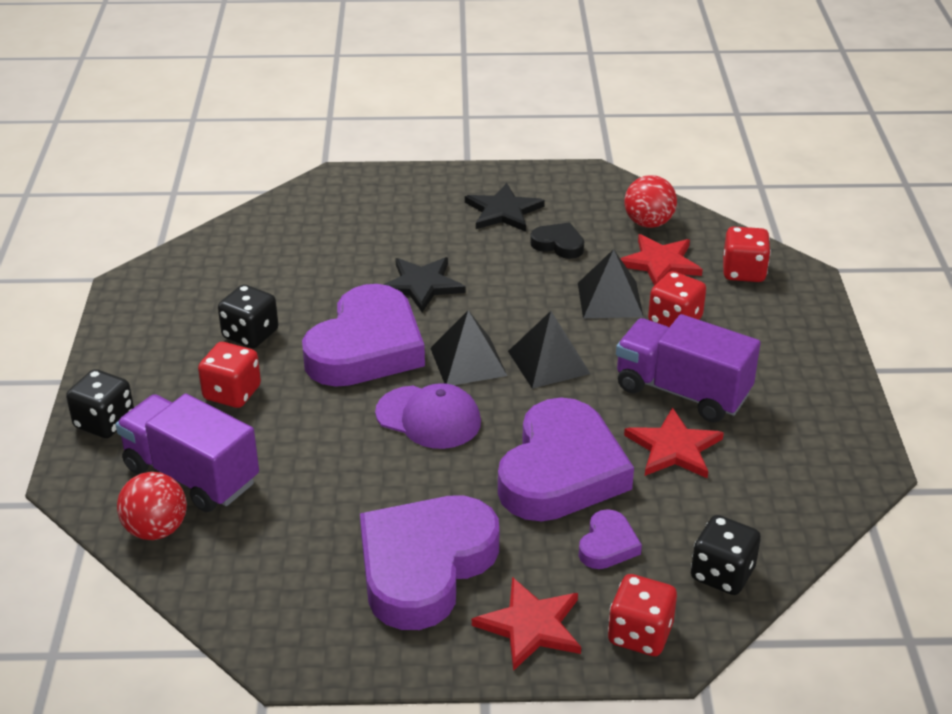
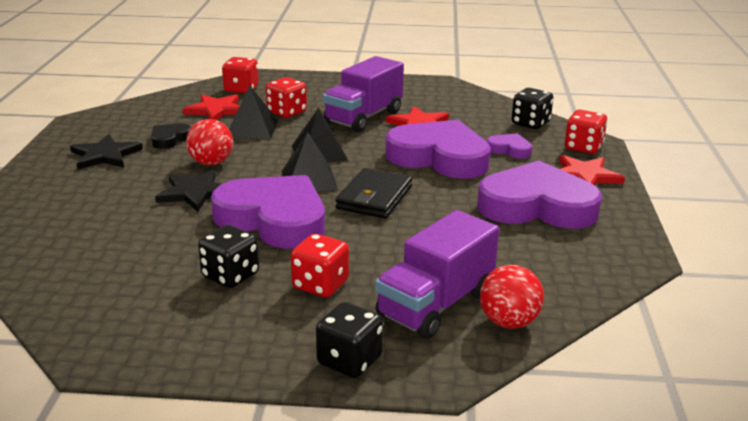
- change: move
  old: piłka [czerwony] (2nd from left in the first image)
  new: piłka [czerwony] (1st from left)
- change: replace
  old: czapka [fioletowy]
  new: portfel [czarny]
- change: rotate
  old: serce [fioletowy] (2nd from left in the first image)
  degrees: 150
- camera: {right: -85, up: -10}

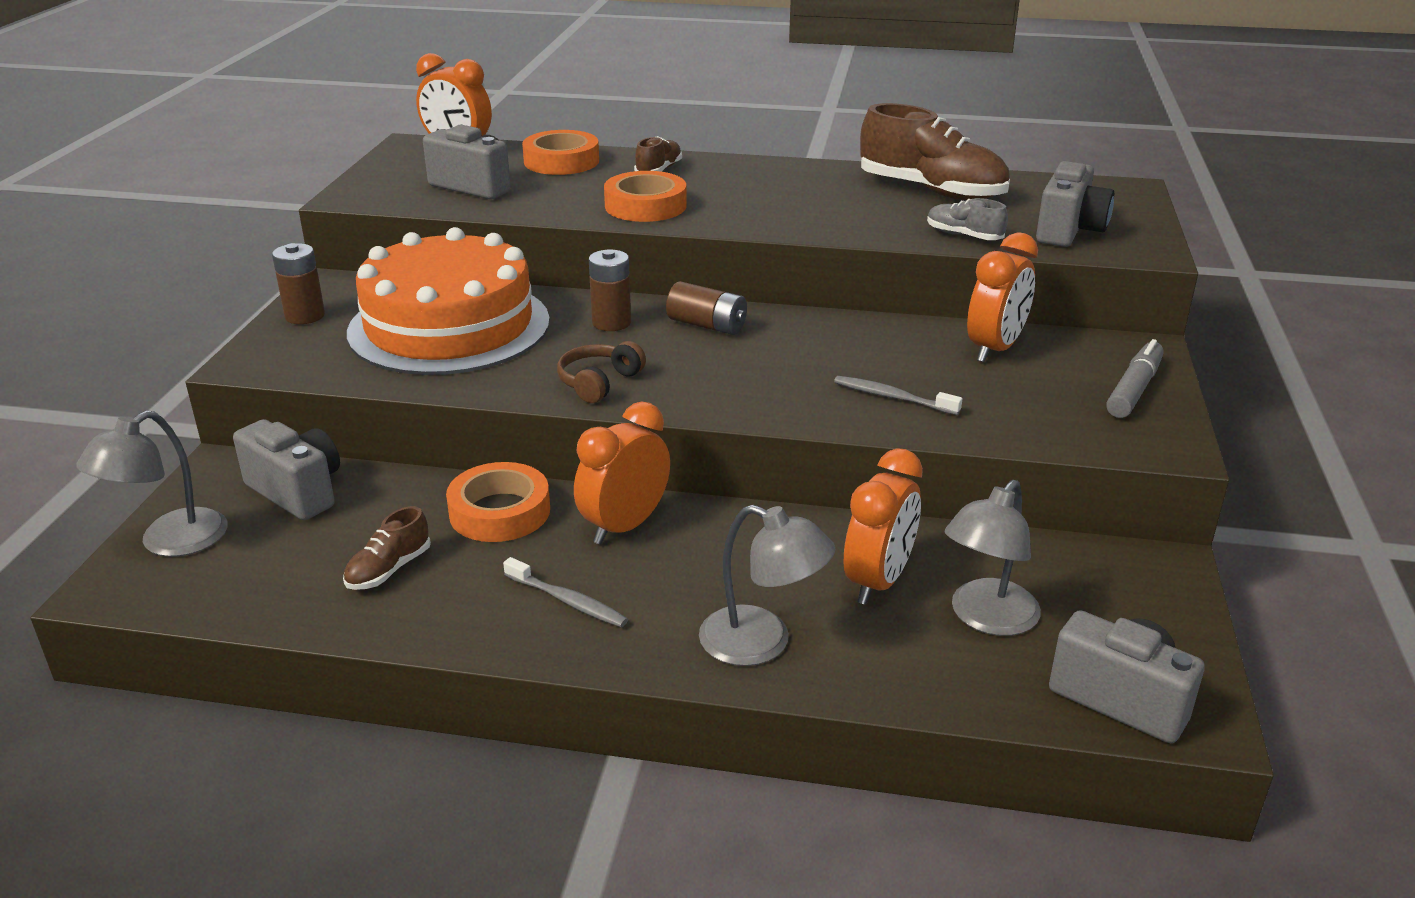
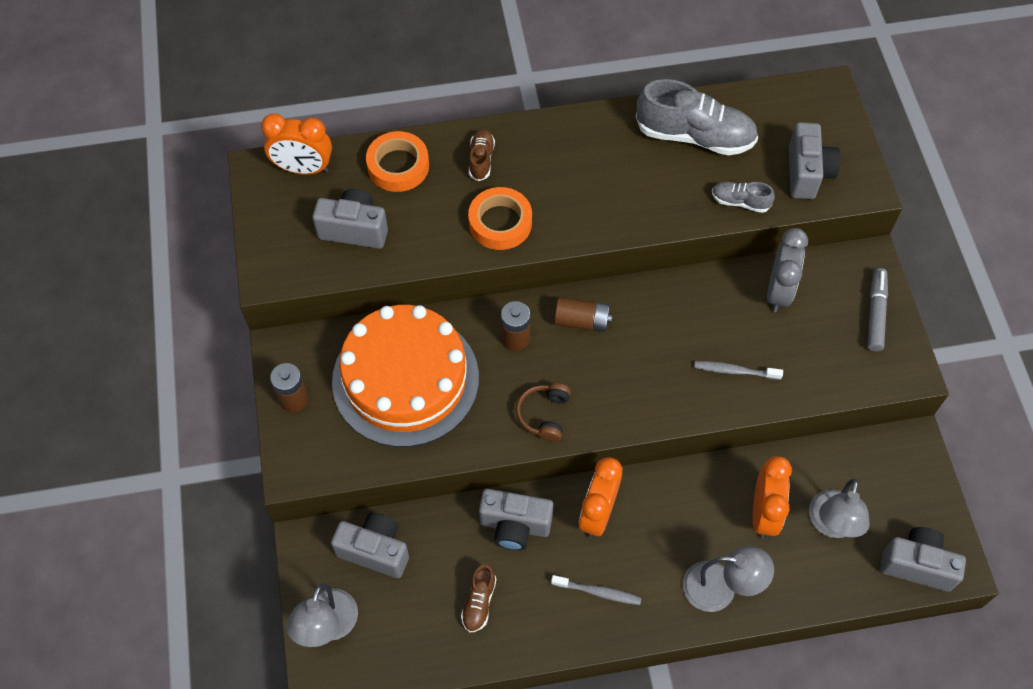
- change: recolor
  old: but [brązowy] (3rd from left)
  new: but [szary] (1st from left)
- change: recolor
  old: budzik [pomarańczowy] (4th from left)
  new: budzik [szary]
- change: replace
  old: taśma klejąca [pomarańczowy] (1st from left)
  new: aparat fotograficzny [szary] (3rd from left)
- camera: {right: -20, up: 30}

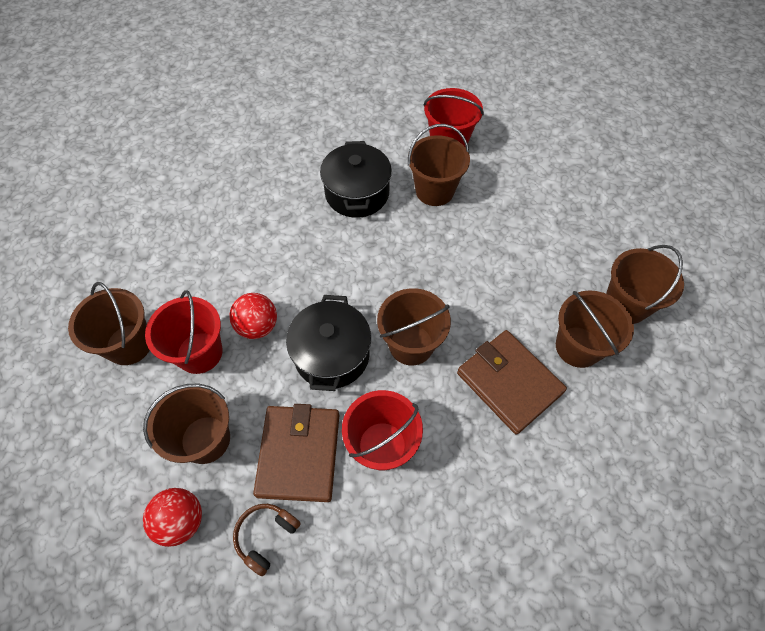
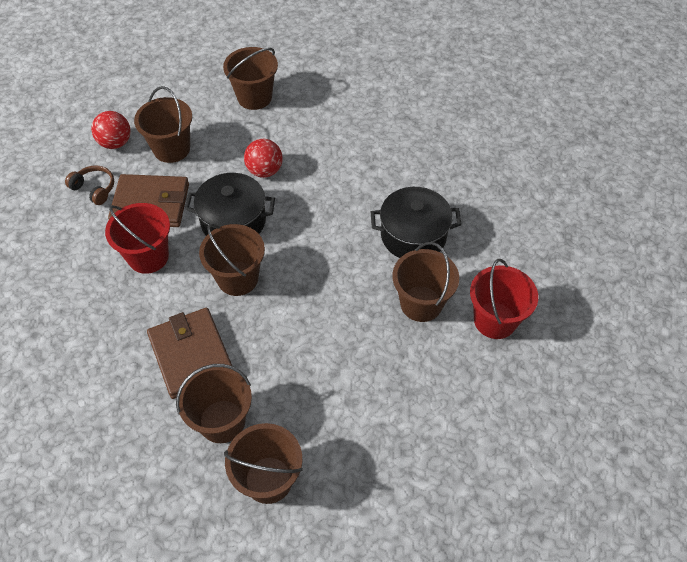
- change: delete
  old: wiadro [czerwony] (1st from left)
- change: rotate
  old: portfel [brązowy] (2nd from left)
  degrees: -75
- camera: {right: 90, up: -5}

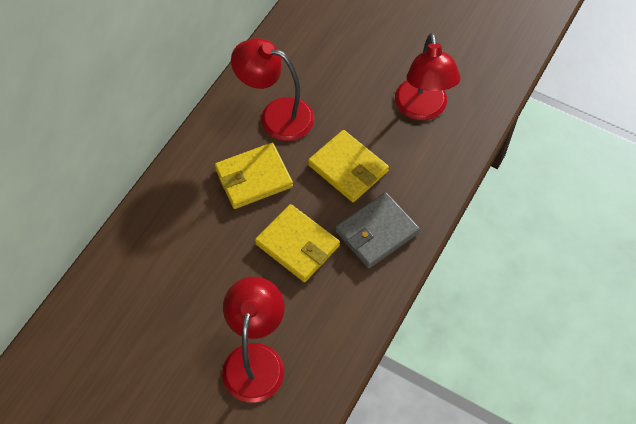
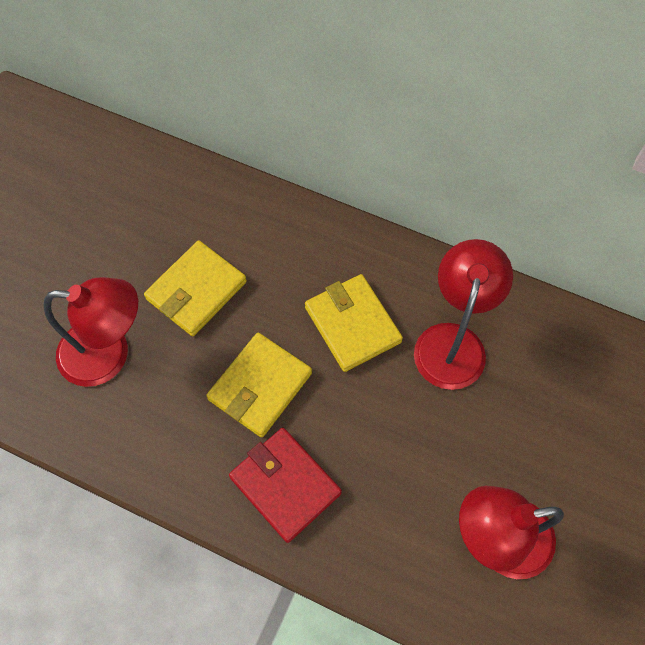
- change: move
  old: portfel [żółty] (3rd from left in the first image)
  new: portfel [żółty] (1st from left)
- change: recolor
  old: portfel [szary]
  new: portfel [czerwony]
- camera: {right: 85, up: 5}

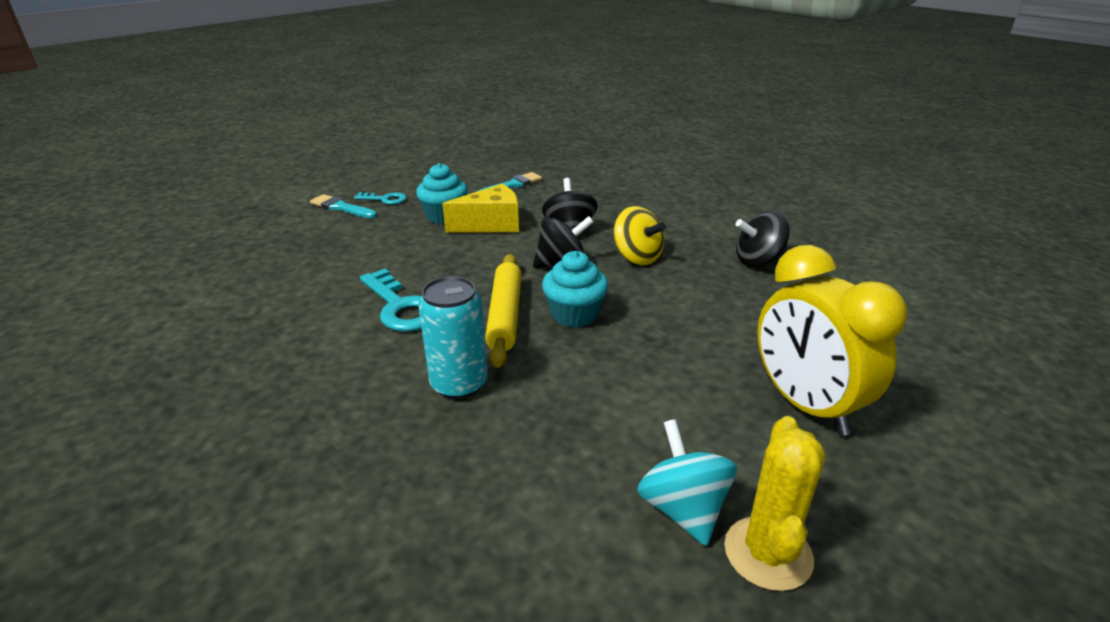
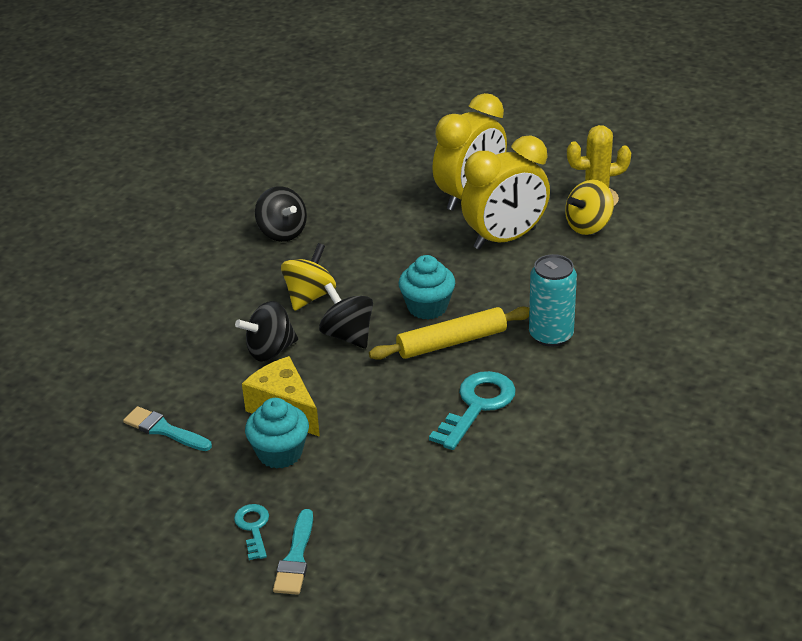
- change: recolor
  old: bączek [turkusowy]
  new: bączek [żółty] (2nd from left)
- change: insert
  new: budzik [żółty] (2nd from left)
- camera: {right: -110, up: 5}

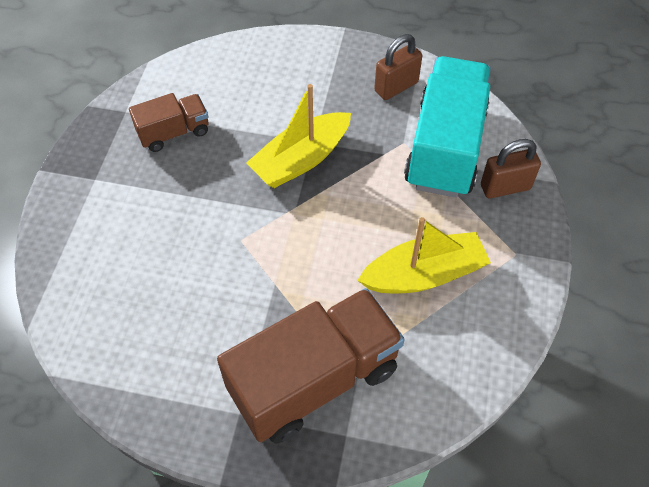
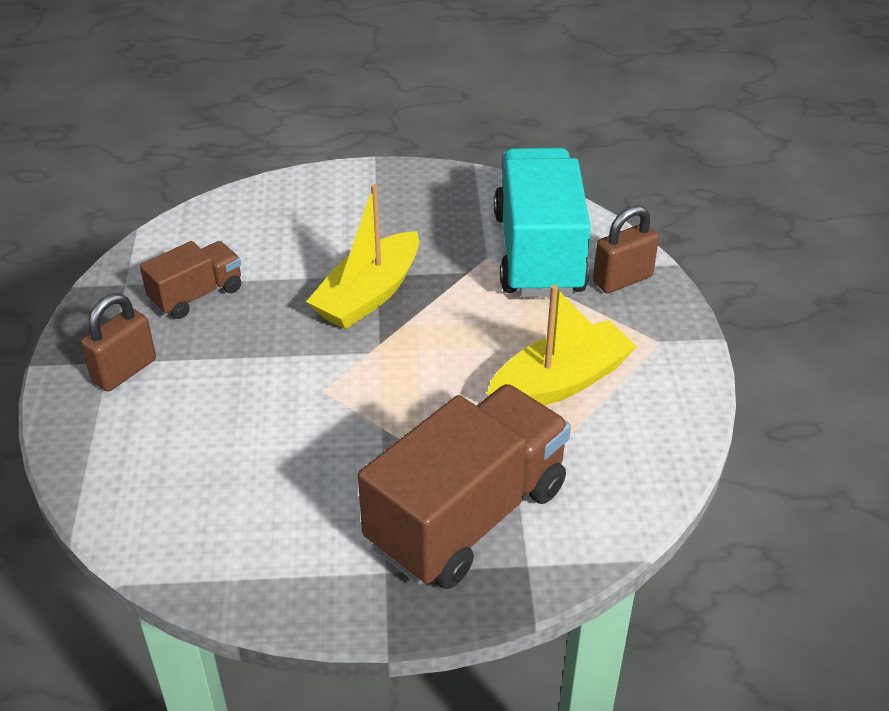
- change: move
  old: kłódka [brązowy] (1st from left)
- camera: {right: -15, up: -15}

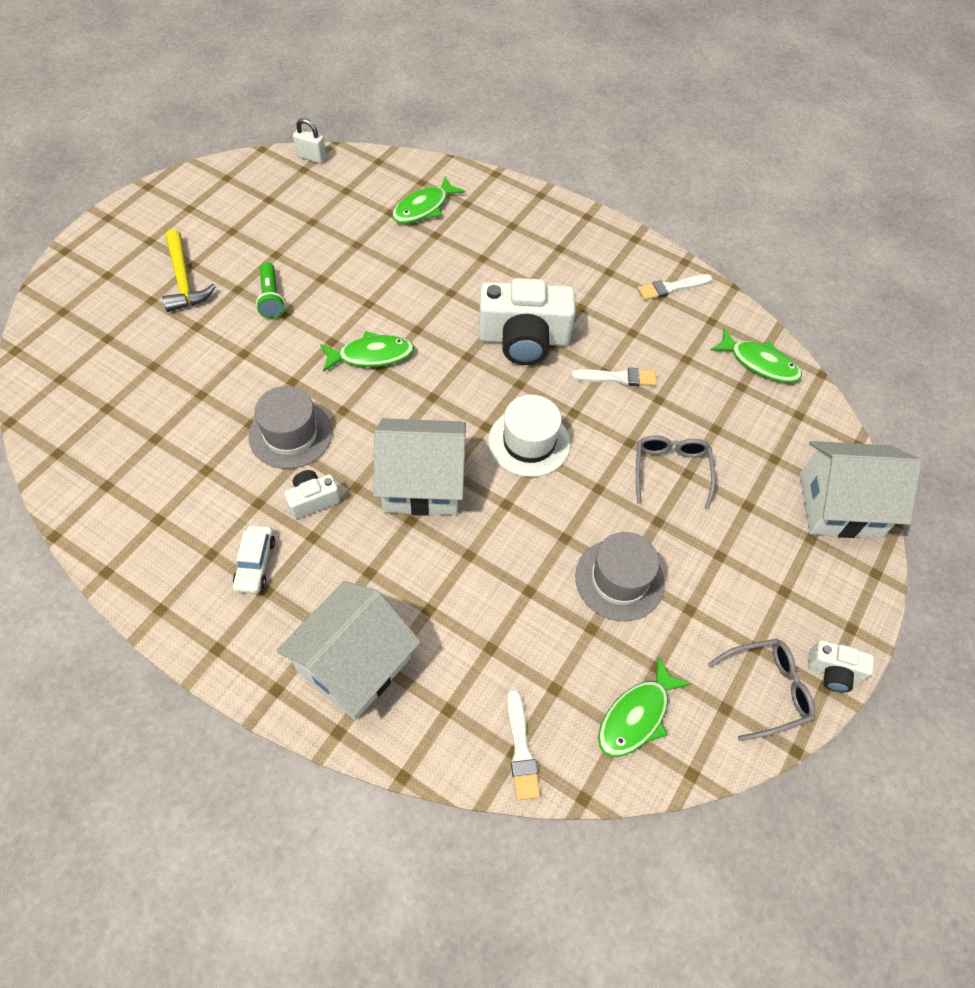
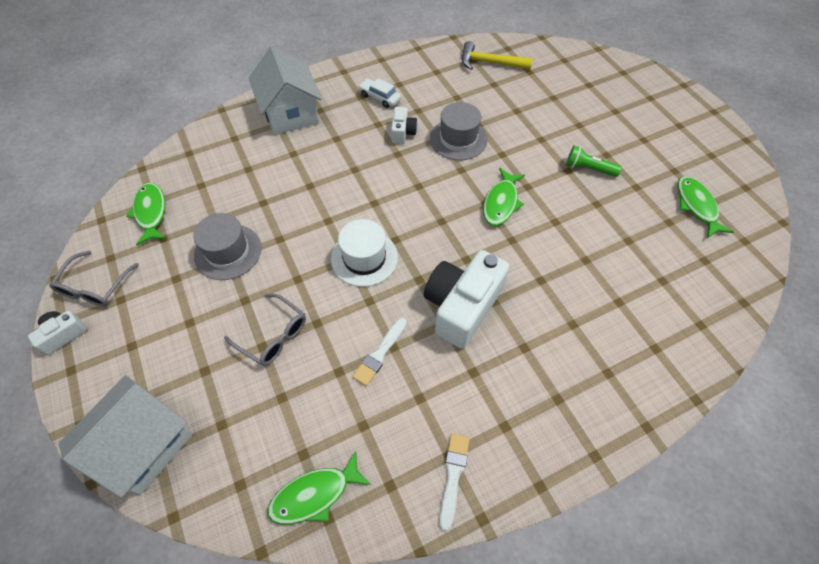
- change: delete
  old: kłódka [biały]
- change: move
  old: ryba [zielony] (2nd from left in the first image)
  new: ryba [zielony] (4th from left)
- change: move
  old: młotek [żółty]
- change: delete
  old: domek [biały] (2nd from left)
- change: delete
  old: pędzel [biały] (1st from left)
- camera: {right: 125, up: 0}

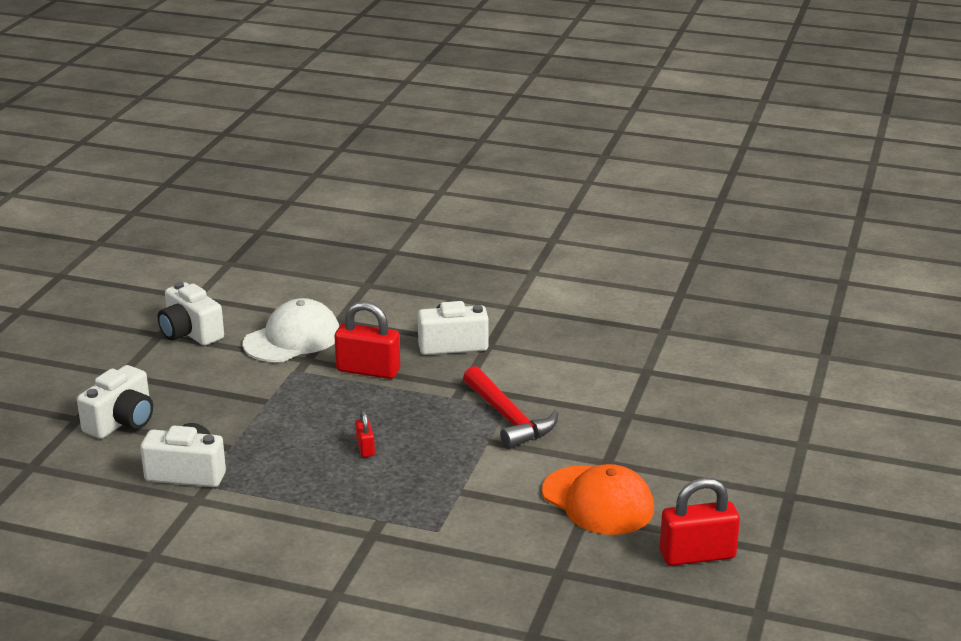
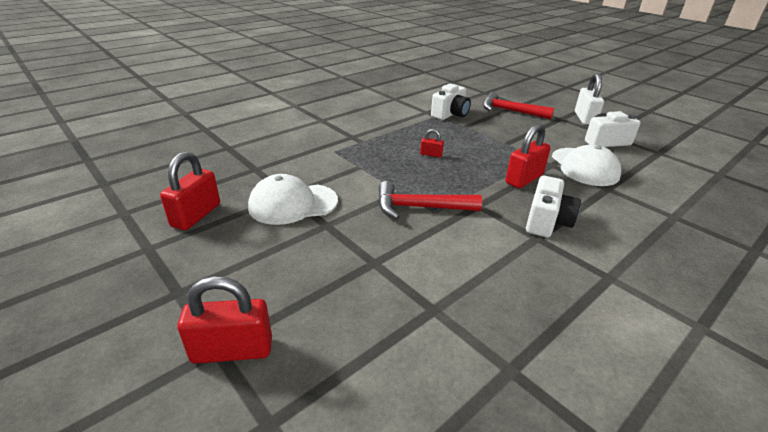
- change: replace
  old: aparat fotograficzny [biały] (1st from left)
  new: młotek [czerwony] (2nd from left)
- change: recolor
  old: czapka [pomarańczowy]
  new: czapka [biały] (1st from left)
- change: insert
  new: kłódka [biały]
- change: insert
  new: kłódka [czerwony] (2nd from left)
- camera: {right: 120, up: 5}

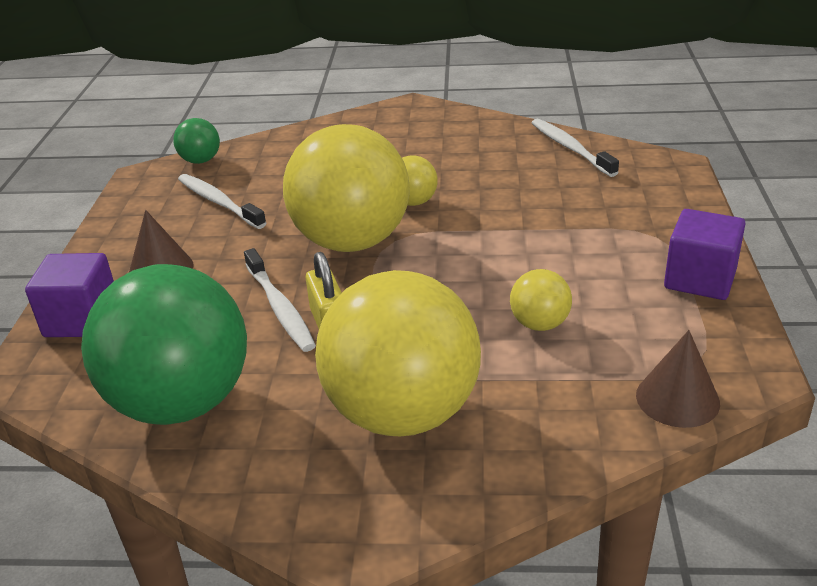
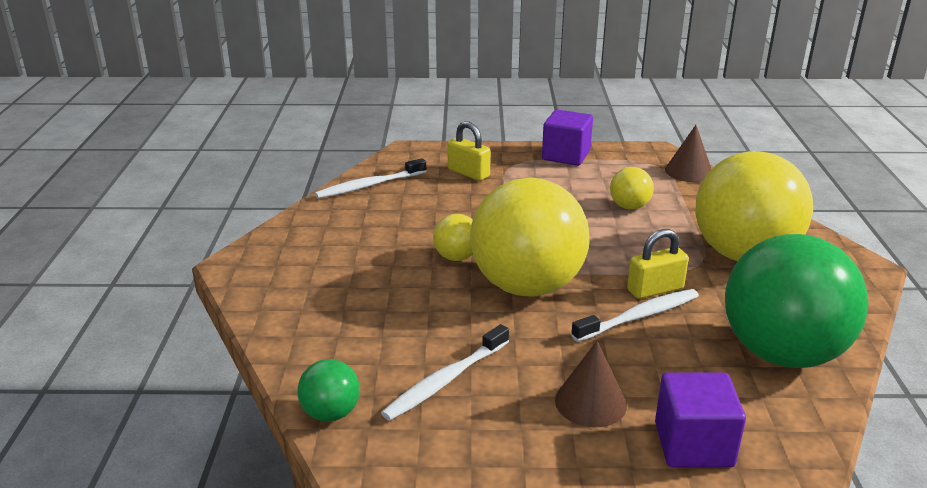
- change: insert
  new: kłódka [żółty] (1st from left)
- camera: {right: -95, up: -5}

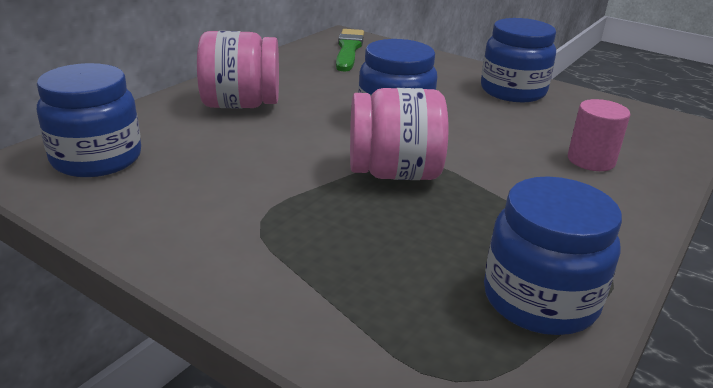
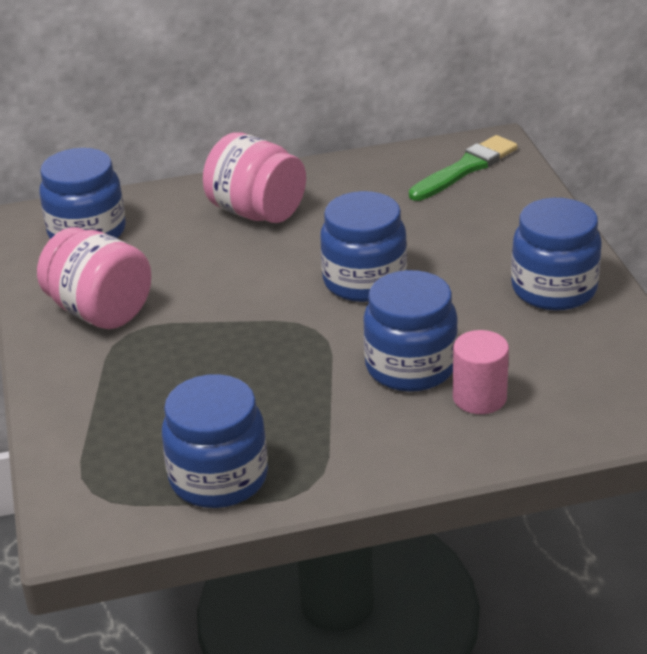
- change: move
  old: słoik [różowy] (2nd from left in the first image)
  new: słoik [różowy] (1st from left)
- change: insert
  new: słoik [niebieski] (4th from left)
- camera: {right: 45, up: 5}

